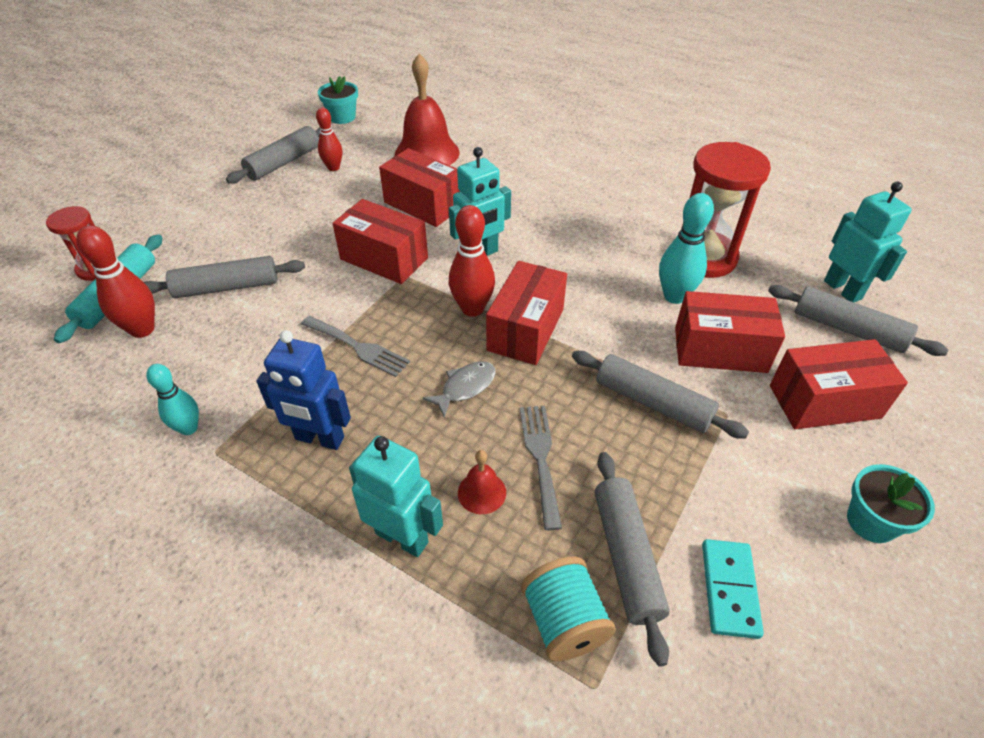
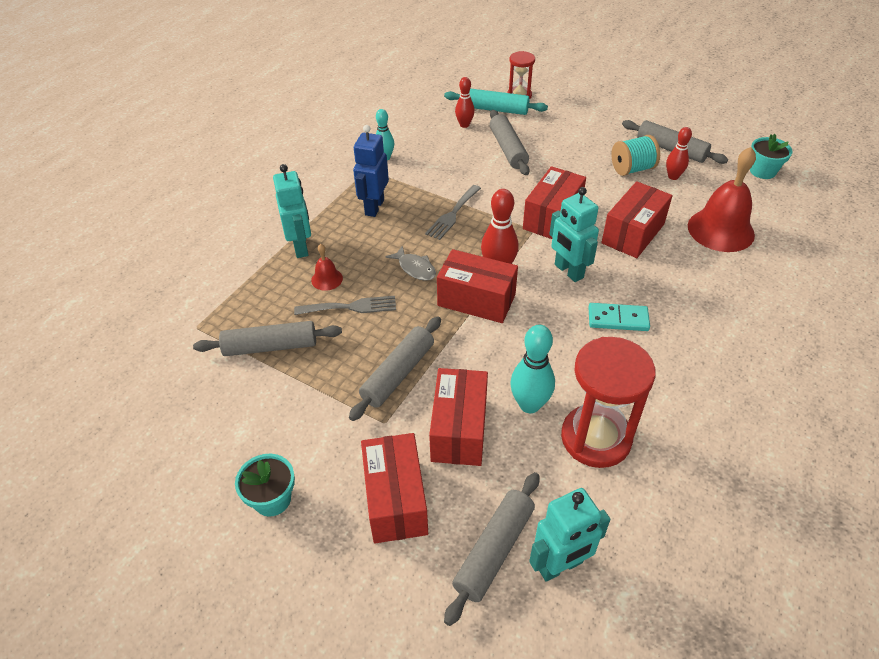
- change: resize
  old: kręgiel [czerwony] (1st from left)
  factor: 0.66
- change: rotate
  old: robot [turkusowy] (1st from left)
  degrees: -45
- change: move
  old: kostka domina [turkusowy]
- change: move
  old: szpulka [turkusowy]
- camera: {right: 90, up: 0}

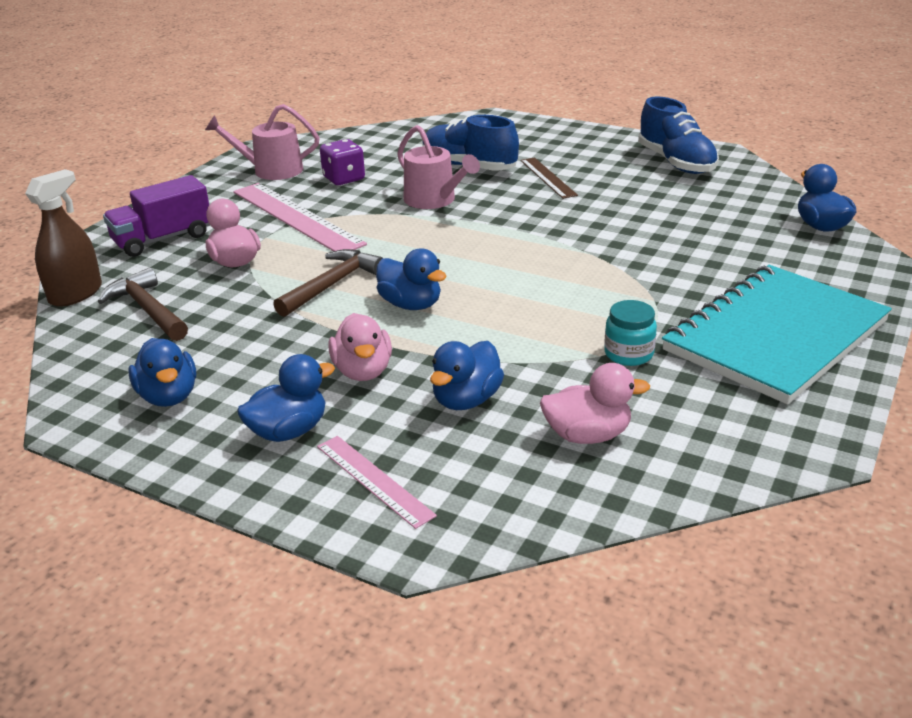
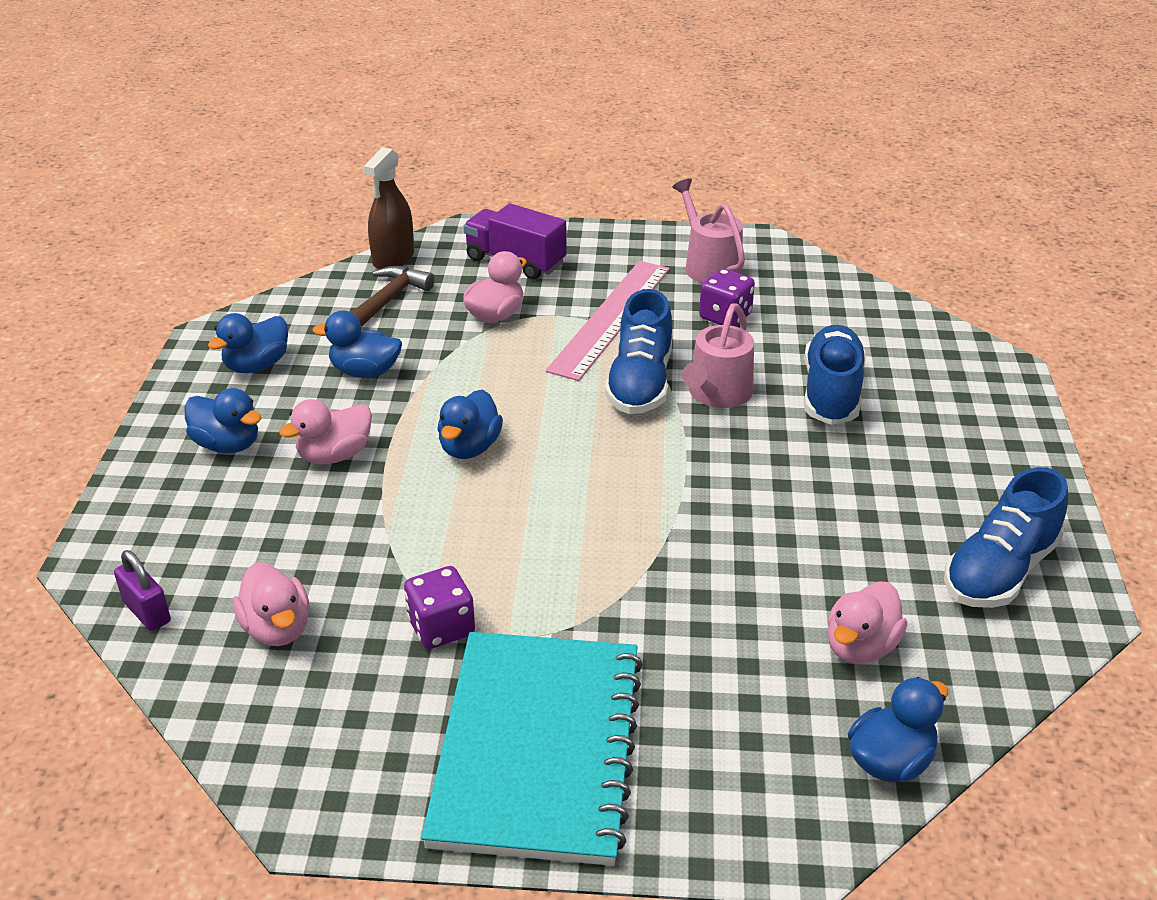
- change: delete
  old: linijka [brązowy]
- change: rotate
  old: spryskiwacz [brązowy]
  degrees: 105
- change: delete
  old: młotek [brązowy] (2nd from left)
- change: rotate
  old: zeszyt [turkusowy]
  degrees: 75
- change: replace
  old: słoik [turkusowy]
  new: kostka do gry [fioletowy] (1st from left)
- change: move
  old: kaczka [niebieski] (4th from left in the first image)
  new: kaczka [niebieski] (3rd from left)
- change: delete
  old: linijka [różowy] (2nd from left)
- change: insert
  new: but [niebieski] (1st from left)
- change: insert
  new: kłódka [fioletowy]
- change: insert
  new: kaczka [różowy] (4th from left)
- camera: {right: 65, up: 5}

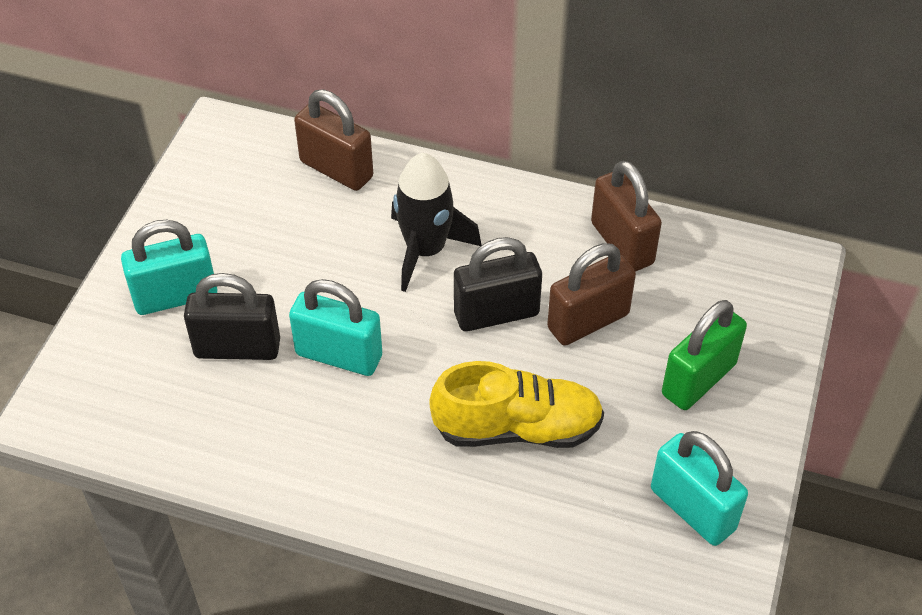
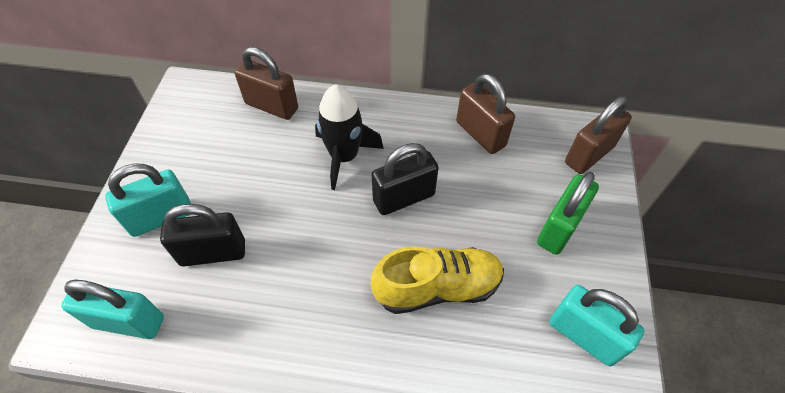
- change: move
  old: kłódka [brązowy] (2nd from left in the first image)
  new: kłódka [brązowy] (3rd from left)
- change: move
  old: kłódka [turkusowy] (2nd from left in the first image)
  new: kłódka [turkusowy] (1st from left)
- camera: {right: -10, up: 5}

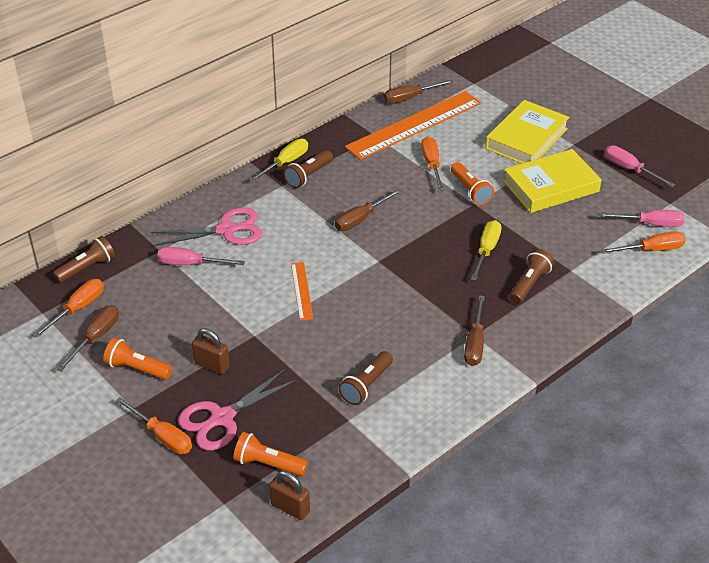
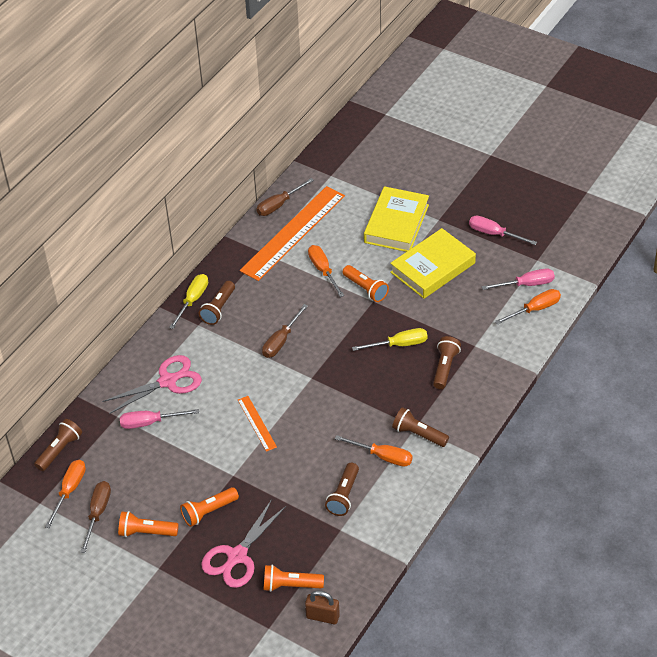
- change: rotate
  old: śrubokręt [żółty] (2nd from left)
  degrees: 75
- change: replace
  old: śrubokręt [brązowy] (4th from left)
  new: latarka [brązowy] (4th from left)
- change: replace
  old: kłódka [brązowy] (1st from left)
  new: latarka [pomarańczowy] (2nd from left)
- change: move
  old: śrubokręt [pomarańczowy] (2nd from left in the first image)
  new: śrubokręt [pomarańczowy] (3rd from left)
- camera: {right: -15, up: 5}

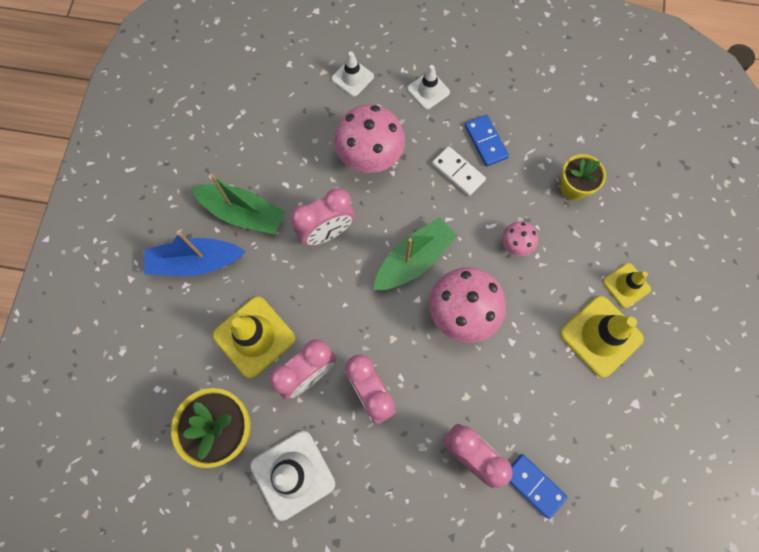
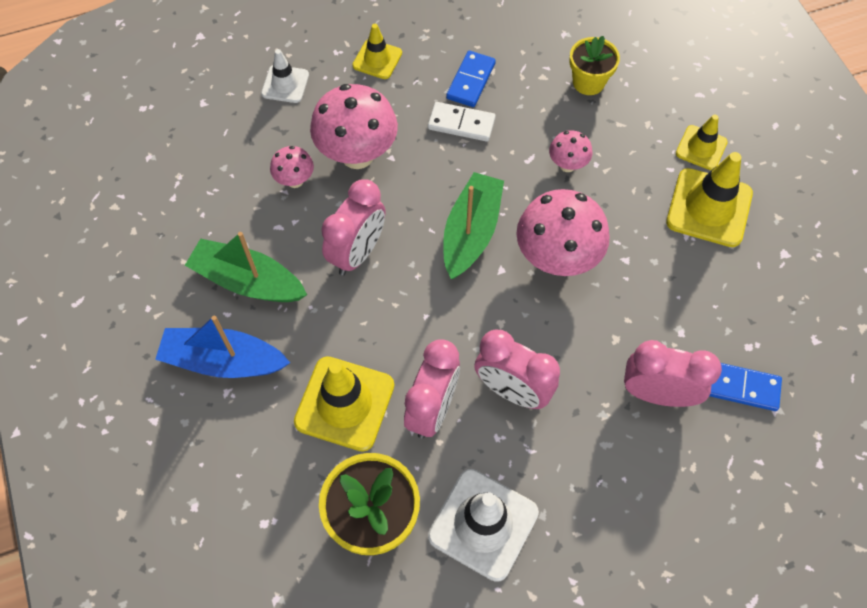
- change: recolor
  old: pachołek [biały] (3rd from left)
  new: pachołek [żółty] (2nd from left)
- change: rotate
  old: kostka domina [niebieski] (1st from left)
  degrees: 75
- change: rotate
  old: łódka [zielony] (1st from left)
  degrees: -150
- change: rotate
  old: łódka [niebieski]
  degrees: 45
- change: insert
  new: grzyb [różowy] (1st from left)
- camera: {right: -30, up: -10}

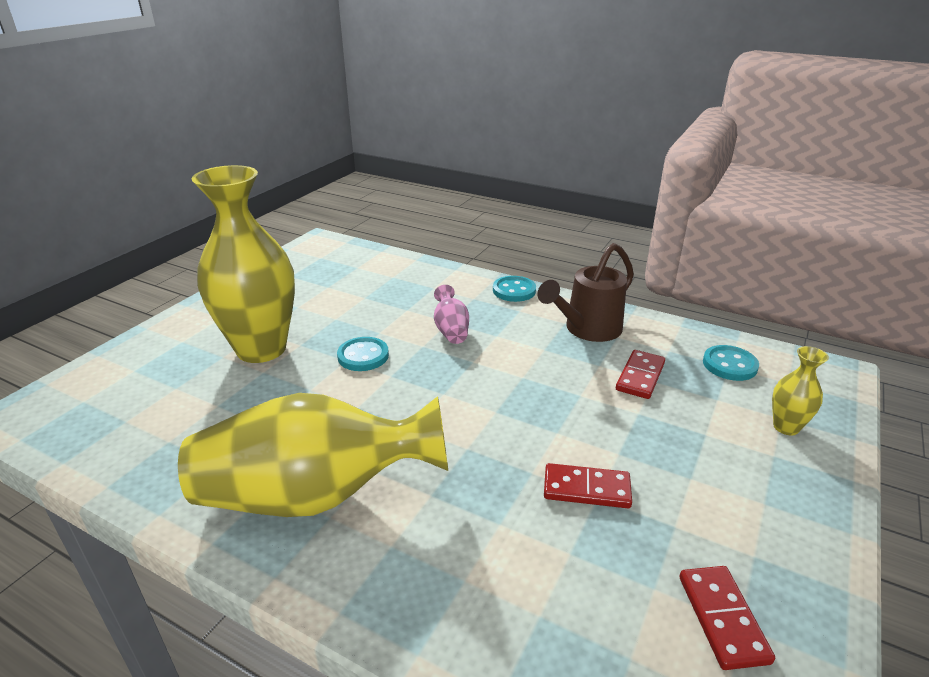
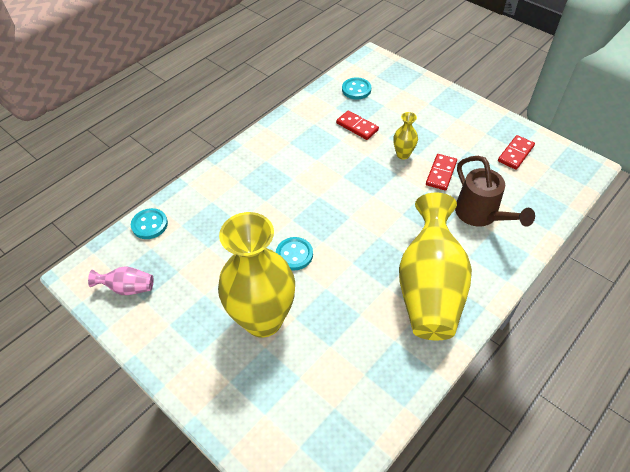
- change: move
  old: konewka [brązowy]
- change: move
  old: guzik [turkusowy] (2nd from left in the first image)
  new: guzik [turkusowy] (1st from left)
- change: move
  old: wazon [różowy]
- change: move
  old: wazon [żółty] (3rd from left in the first image)
  new: wazon [żółty] (2nd from left)
- change: rotate
  old: kostka domina [czerwony] (3rd from left)
  degrees: -60
- camera: {right: -75, up: 20}

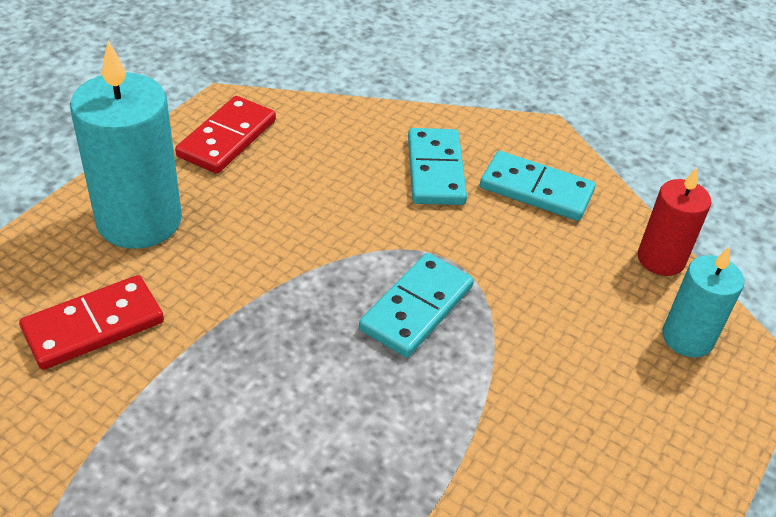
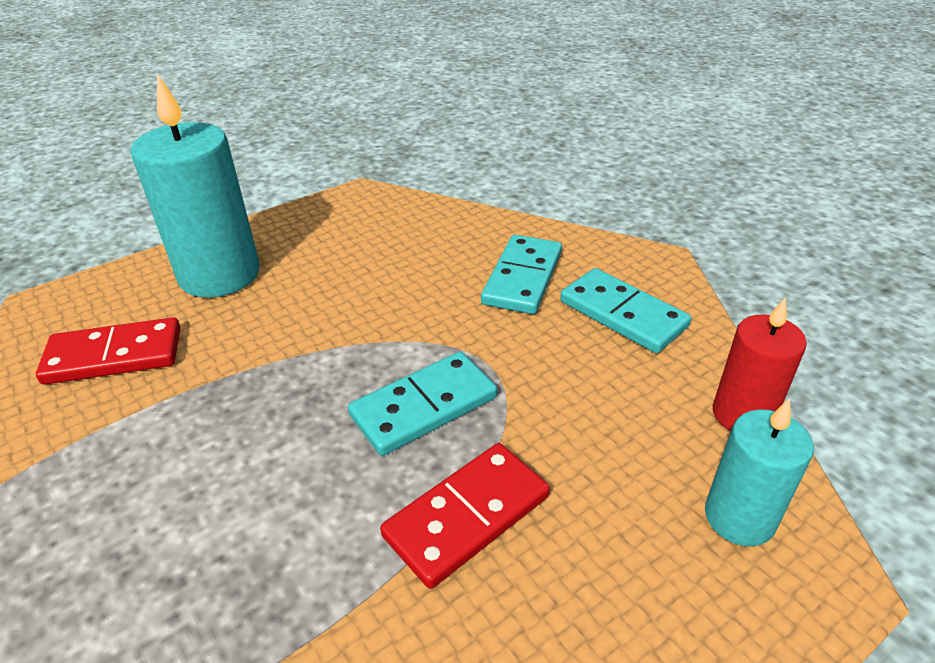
- change: move
  old: kostka domina [czerwony] (2nd from left)
- camera: {right: 25, up: -5}

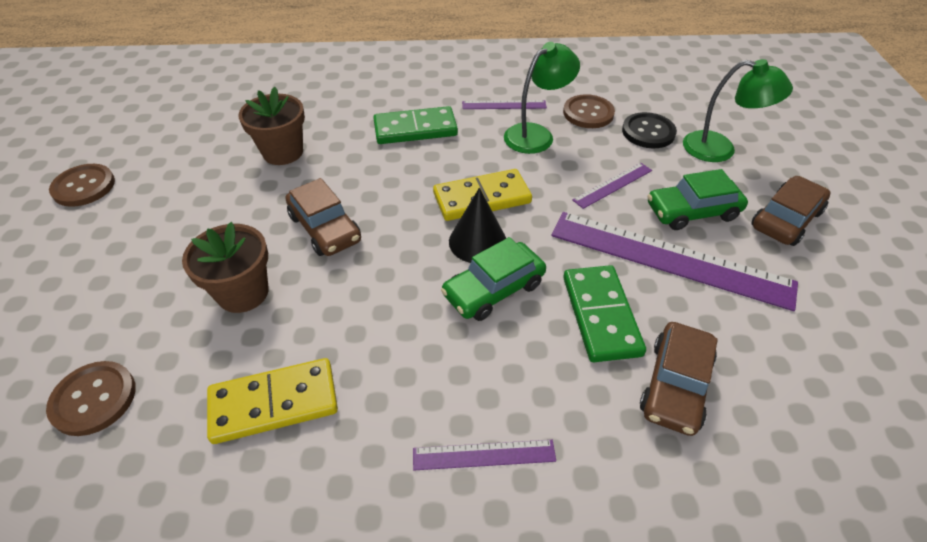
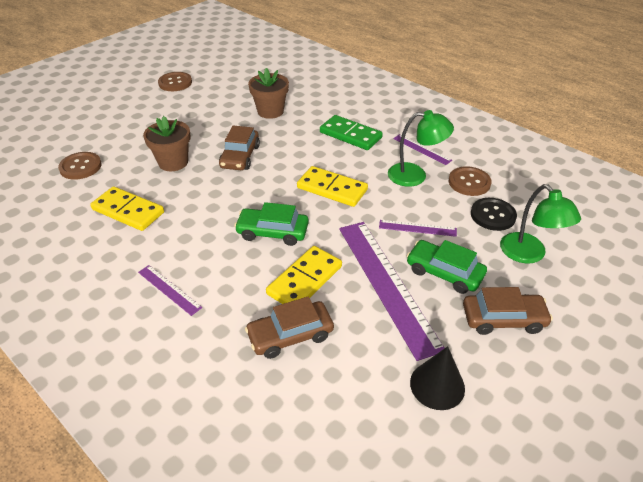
- change: move
  old: stożek [czarny]
- change: recolor
  old: kostka domina [zielony] (2nd from left)
  new: kostka domina [żółty] (2nd from left)
- camera: {right: 45, up: -5}

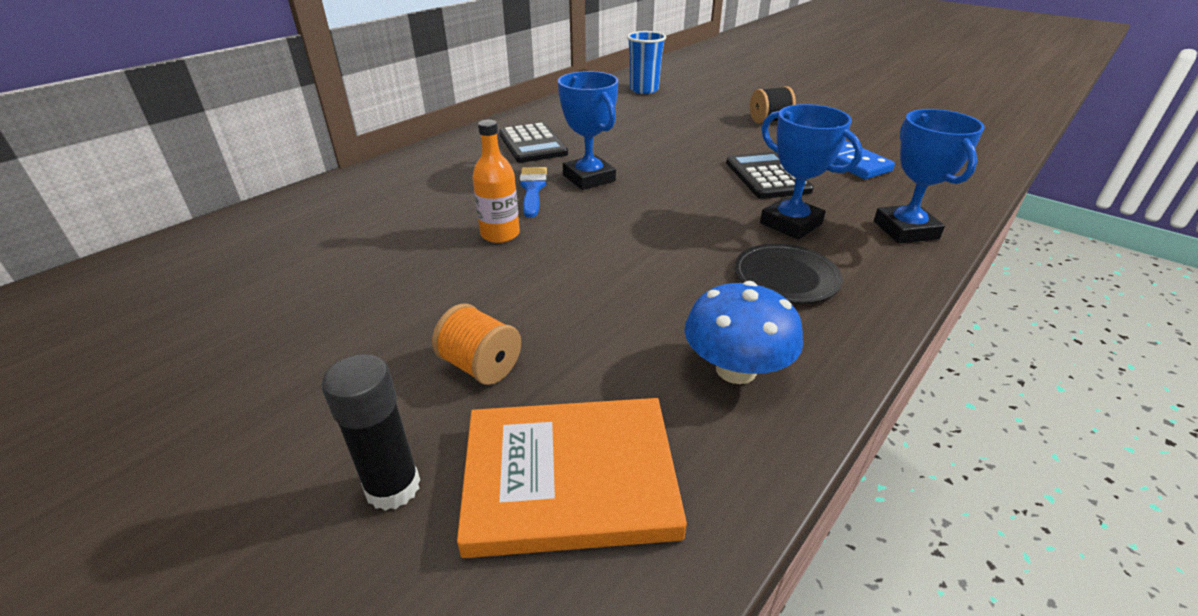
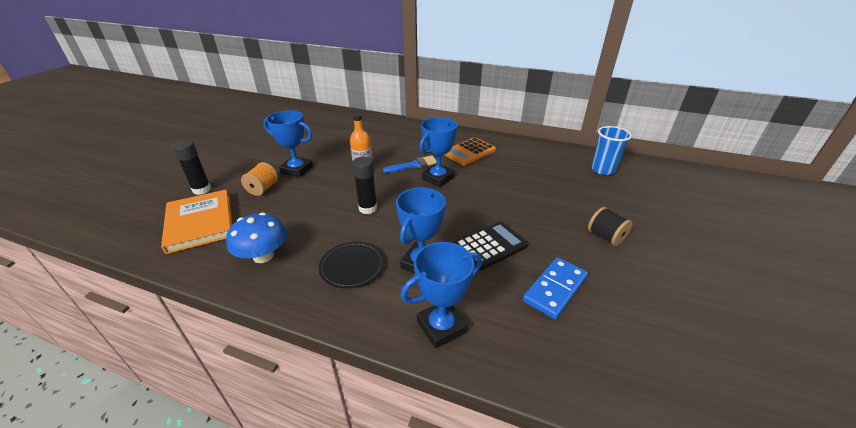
- change: recolor
  old: kalkulator [czarny] (1st from left)
  new: kalkulator [pomarańczowy]
- change: insert
  new: puchar [niebieski] (1st from left)
- change: insert
  new: klej w sztyfcie [czarny] (2nd from left)
- camera: {right: 70, up: 0}

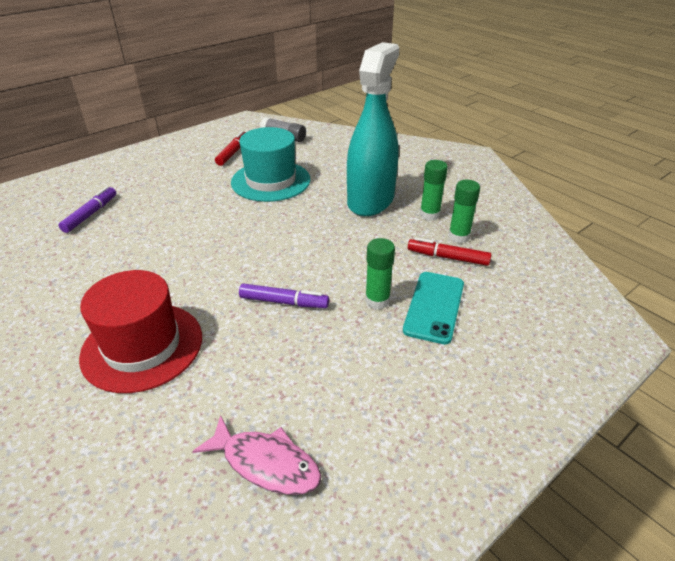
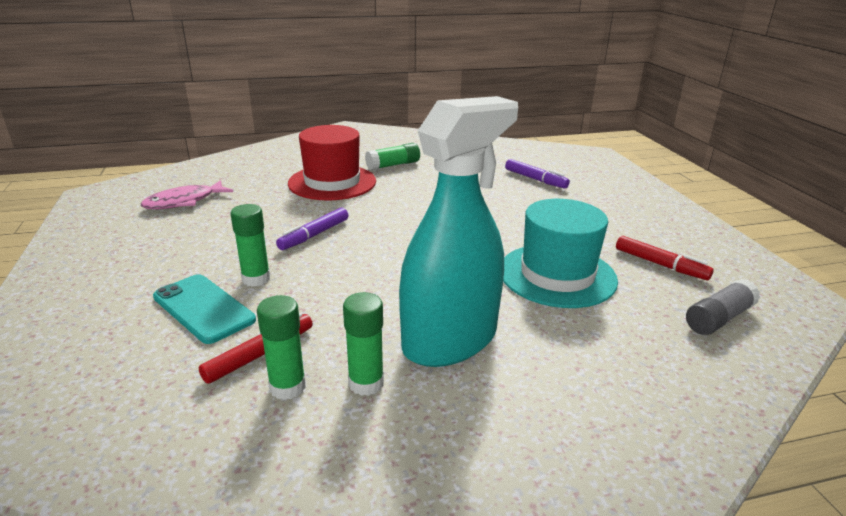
- change: rotate
  old: spryskiwacz [turkusowy]
  degrees: -90
- change: insert
  new: klej w sztyfcie [zielony] (4th from left)
- camera: {right: 115, up: -10}

